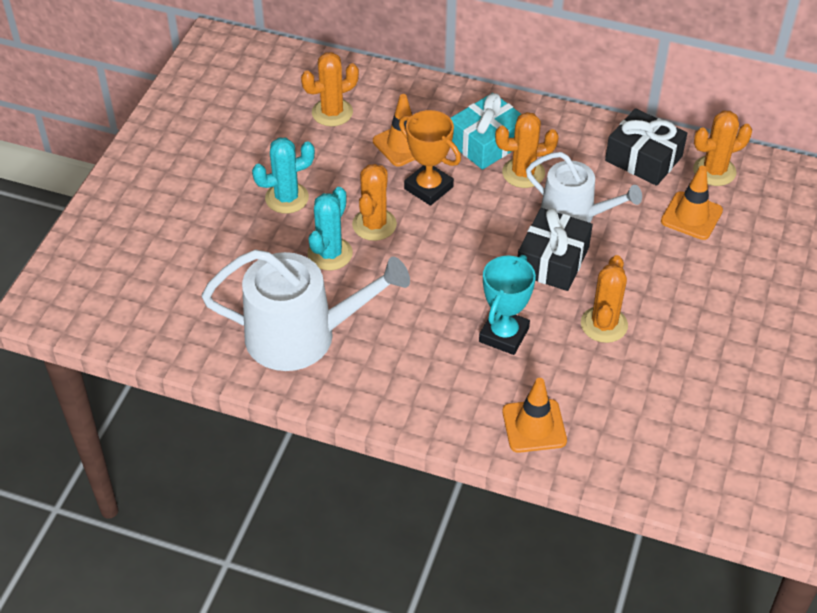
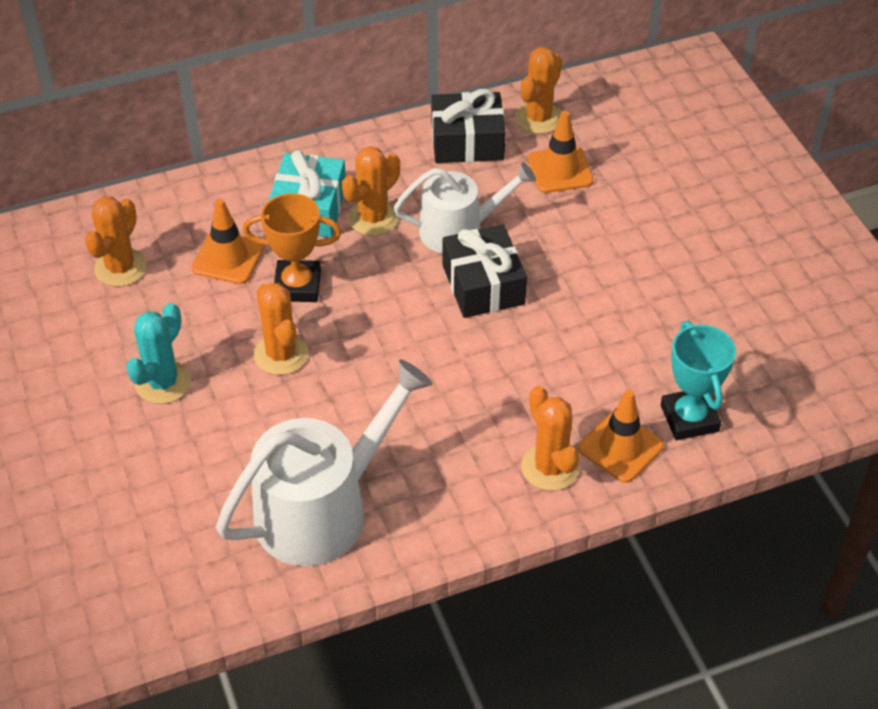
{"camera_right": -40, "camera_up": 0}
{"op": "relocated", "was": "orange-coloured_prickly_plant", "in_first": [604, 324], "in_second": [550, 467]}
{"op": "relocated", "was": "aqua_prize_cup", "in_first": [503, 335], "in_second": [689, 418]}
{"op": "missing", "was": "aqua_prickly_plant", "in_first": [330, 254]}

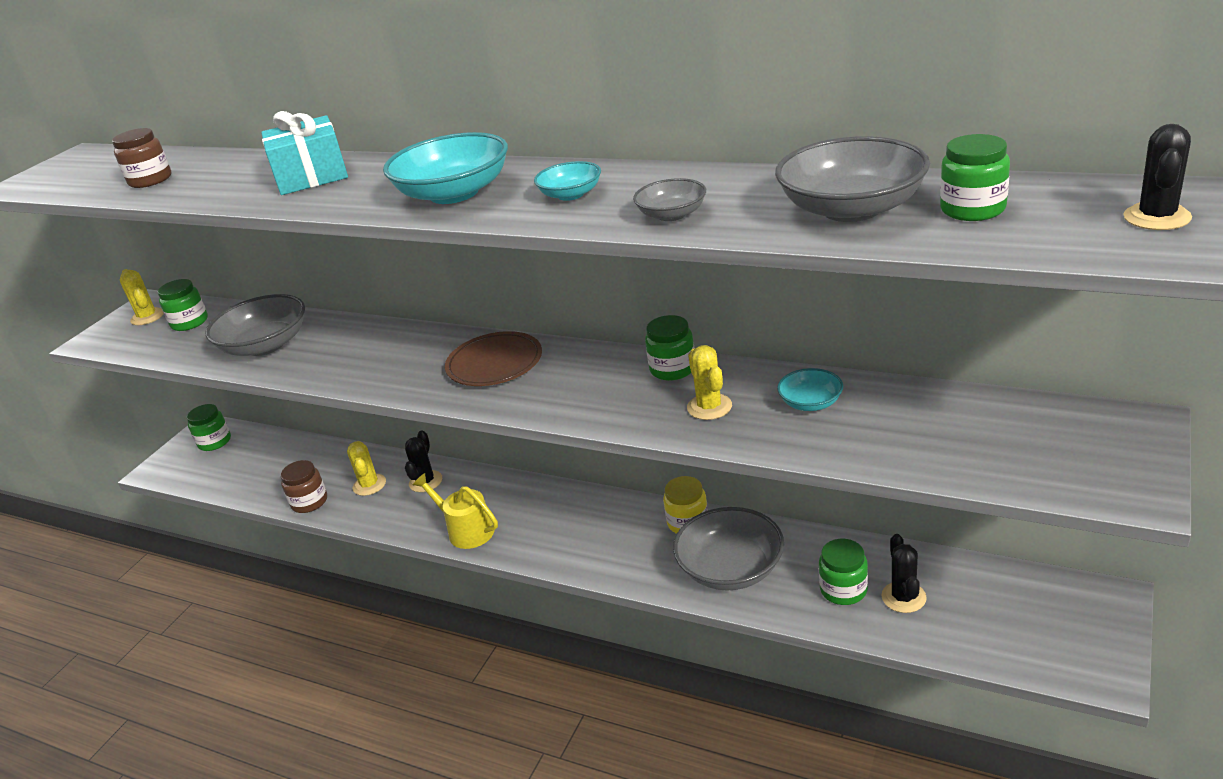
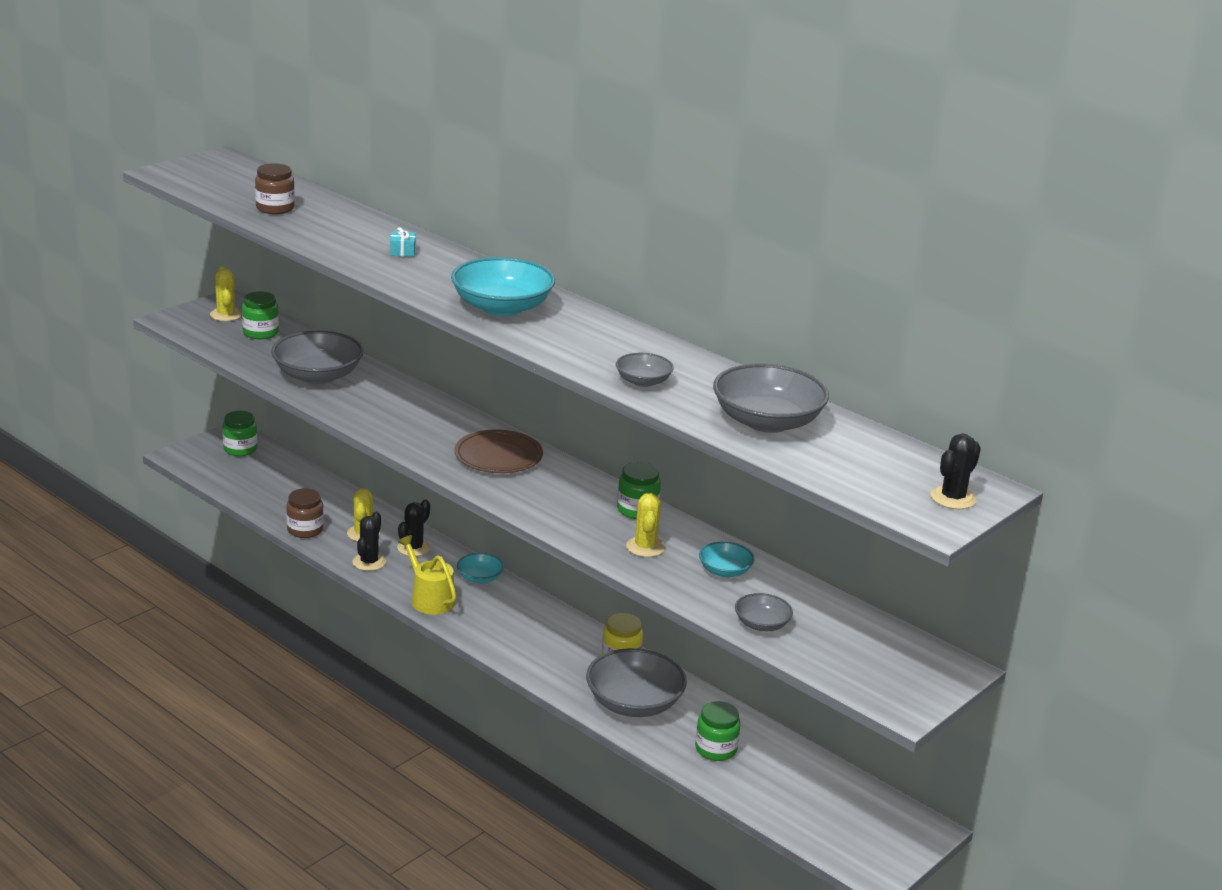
{"camera_right": 10, "camera_up": -5}
{"op": "relocated", "was": "ebony_prickly_plant", "in_first": [903, 597], "in_second": [369, 562]}
{"op": "size", "was": "aqua_wrapped_gift", "in_first": [311, 176], "in_second": [402, 251], "ratio": 0.42}
{"op": "relocated", "was": "aqua_bowl", "in_first": [570, 194], "in_second": [480, 578]}
{"op": "appeared", "now": "ash-grey_bowl", "in_second": [762, 624]}
{"op": "missing", "was": "leaf-green_jam_jar", "in_first": [972, 209]}

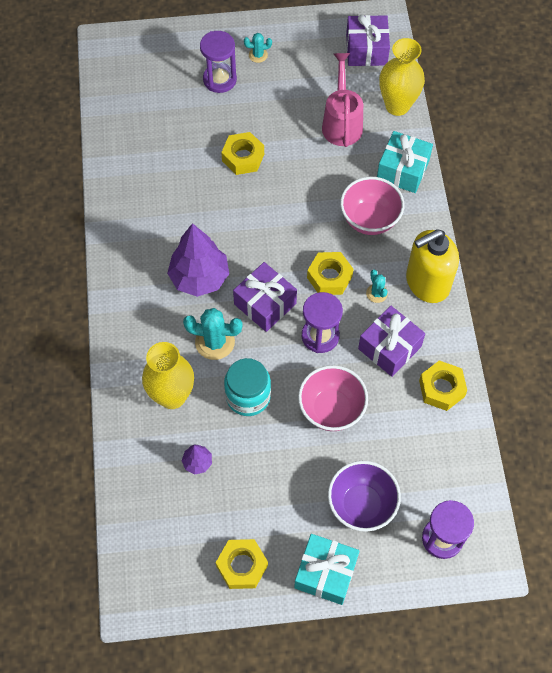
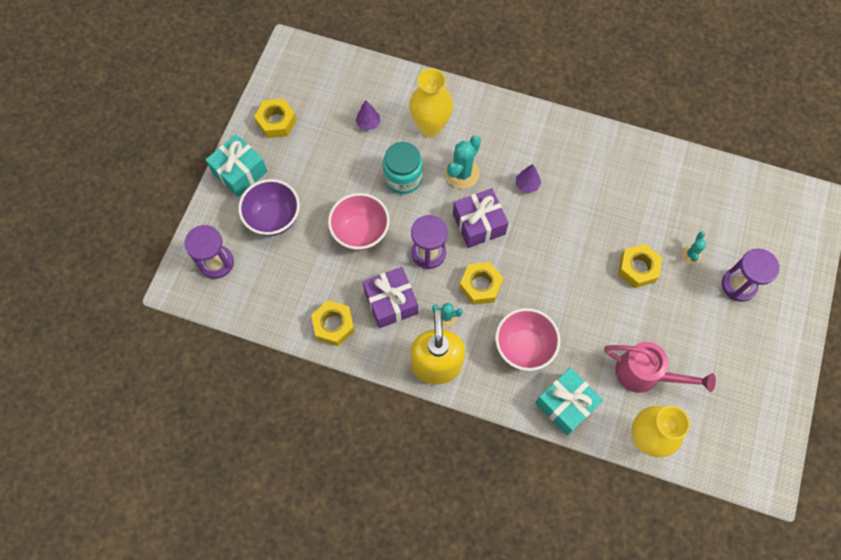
{"camera_right": 115, "camera_up": 5}
{"op": "size", "was": "royal_purple_tree", "in_first": [199, 278], "in_second": [527, 185], "ratio": 0.46}
{"op": "relocated", "was": "aqua_prickly_plant", "in_first": [258, 55], "in_second": [691, 254]}
{"op": "missing", "was": "royal_purple_wrapped_gift", "in_first": [366, 50]}

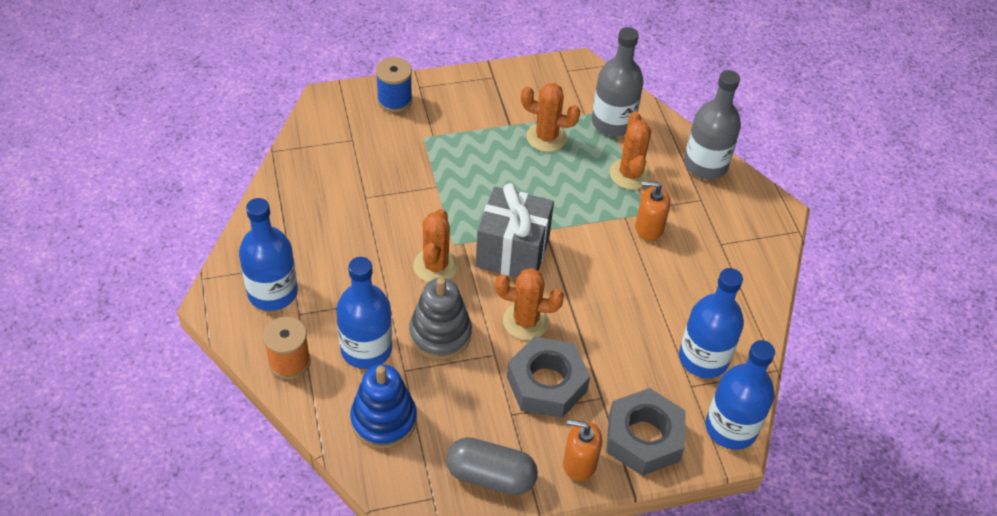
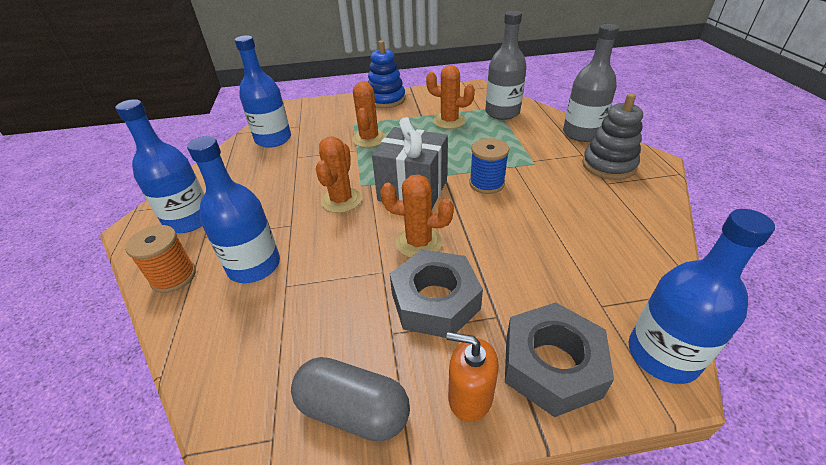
{"camera_right": 10, "camera_up": -10}
{"op": "relocated", "was": "blue_flask", "in_first": [703, 358], "in_second": [273, 139]}
{"op": "relocated", "was": "orange-coloured_prickly_plant", "in_first": [630, 174], "in_second": [369, 139]}
{"op": "relocated", "was": "blue_ring_stacker", "in_first": [383, 420], "in_second": [386, 100]}
{"op": "relocated", "was": "blue_reel_of_thread", "in_first": [394, 100], "in_second": [486, 184]}
{"op": "relocated", "was": "ash-grey_ring_stacker", "in_first": [440, 334], "in_second": [608, 165]}
{"op": "missing", "was": "orange-coloured_pump_bottle", "in_first": [649, 228]}

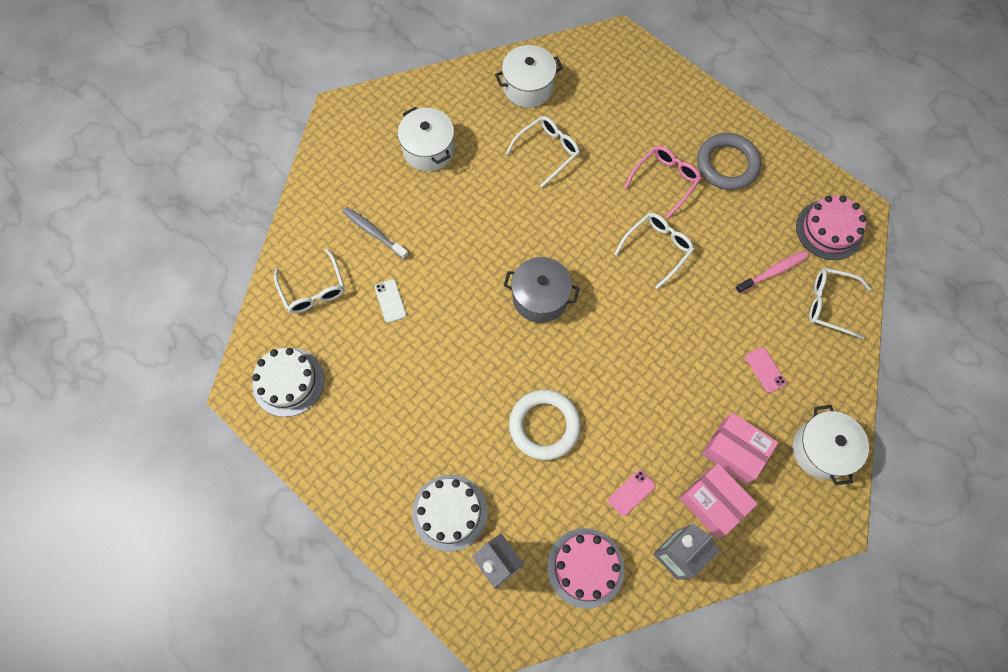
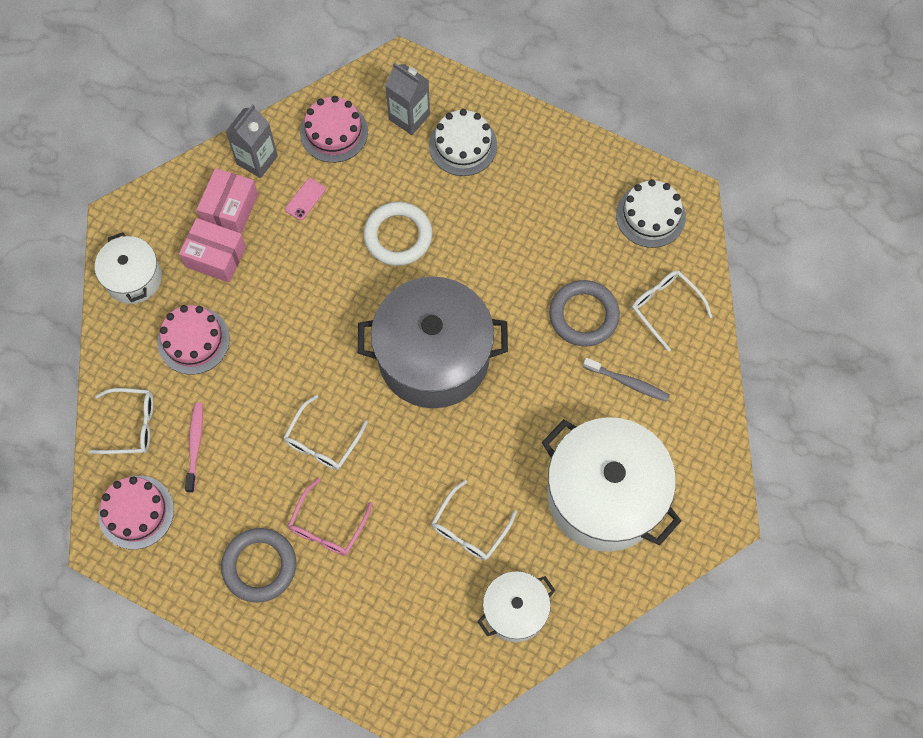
{"camera_right": 165, "camera_up": 0}
{"op": "exchanged", "was": "rosy_mobile_phone", "now": "rosy_gateau", "in_first": [765, 369], "in_second": [193, 340]}
{"op": "spun", "was": "rosy_tooth_brush", "in_first": [772, 272], "in_second": [195, 446], "clockwise": 135}
{"op": "spun", "was": "rosy_package", "in_first": [713, 503], "in_second": [230, 209], "clockwise": 75}
{"op": "size", "was": "ash-grey_cooking_pot", "in_first": [540, 297], "in_second": [433, 357], "ratio": 1.9}
{"op": "size", "was": "snow-white_cooking_pot", "in_first": [428, 149], "in_second": [604, 495], "ratio": 1.9}
{"op": "exchanged", "was": "snow-white_mobile_phone", "now": "ash-grey_torus", "in_first": [390, 301], "in_second": [583, 315]}

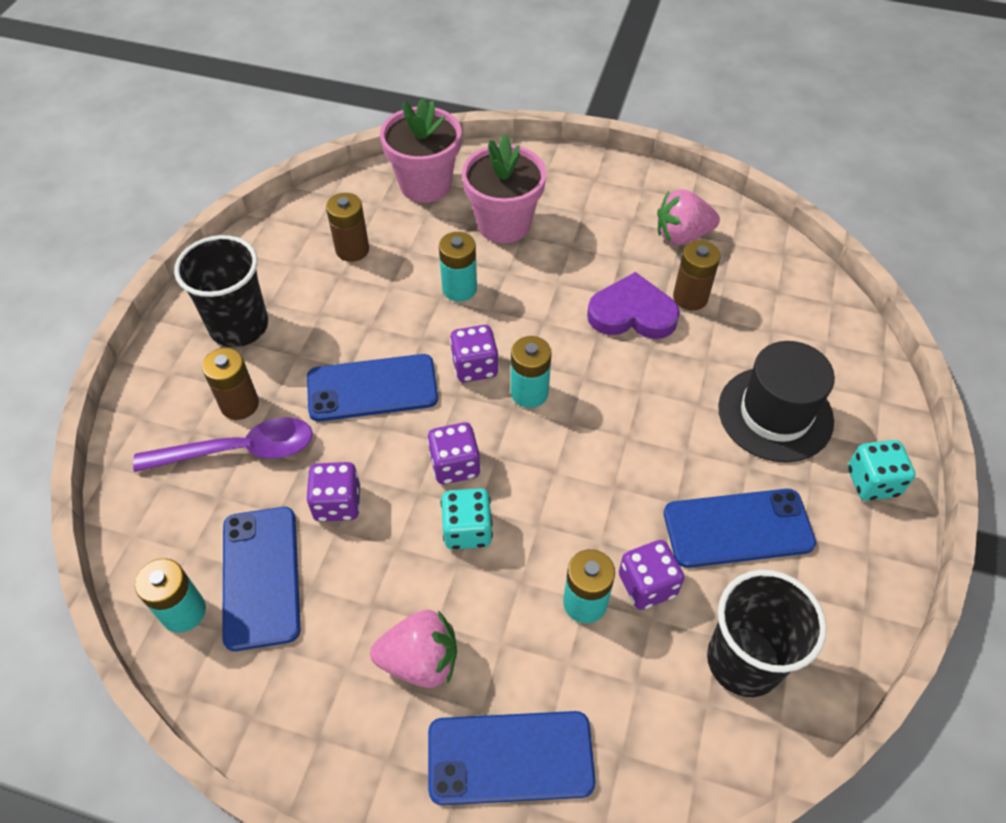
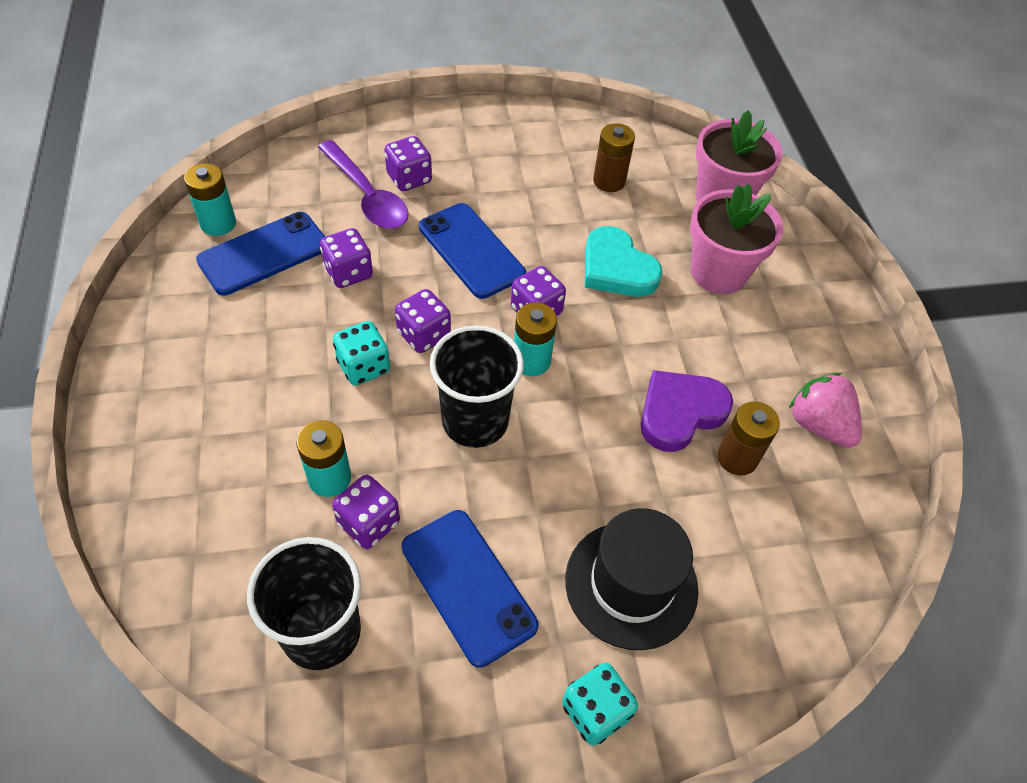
{"camera_right": 60, "camera_up": 0}
{"op": "exchanged", "was": "brown_battery", "now": "royal_purple_game_die", "in_first": [239, 404], "in_second": [409, 178]}
{"op": "relocated", "was": "ebony_beaker", "in_first": [239, 326], "in_second": [475, 421]}
{"op": "exchanged", "was": "aqua_battery", "now": "aqua_heart", "in_first": [459, 289], "in_second": [617, 268]}
{"op": "spun", "was": "royal_purple_heart", "in_first": [632, 313], "in_second": [680, 412], "clockwise": -105}
{"op": "missing", "was": "rosy_strawberry", "in_first": [420, 661]}
{"op": "missing", "was": "blue_mobile_phone", "in_first": [510, 758]}

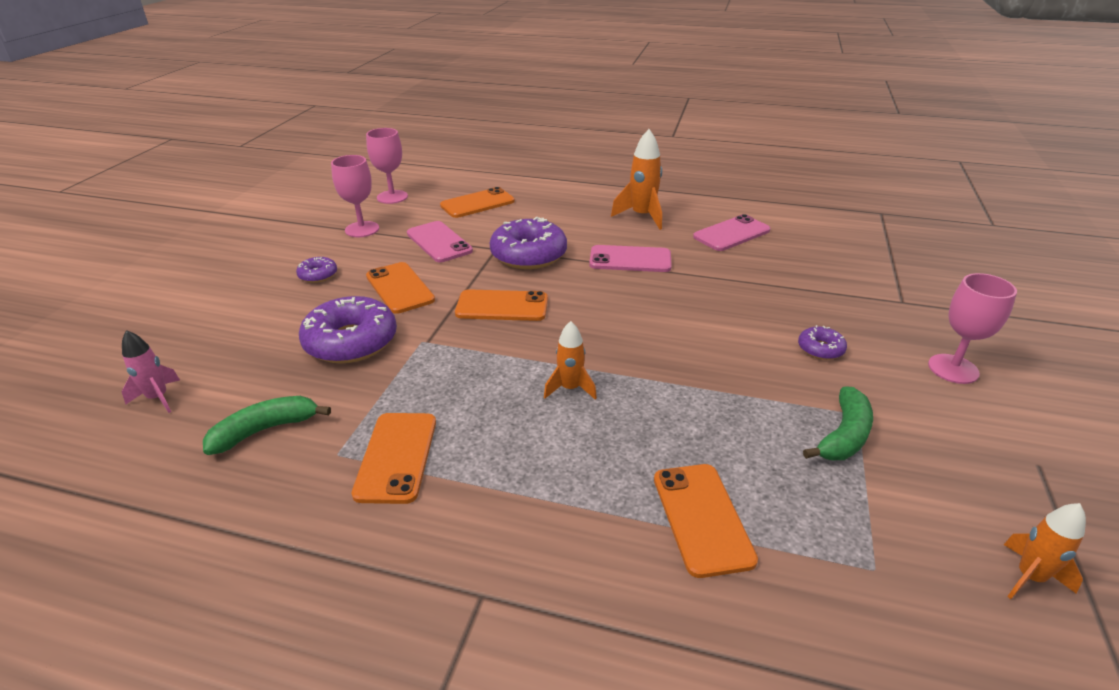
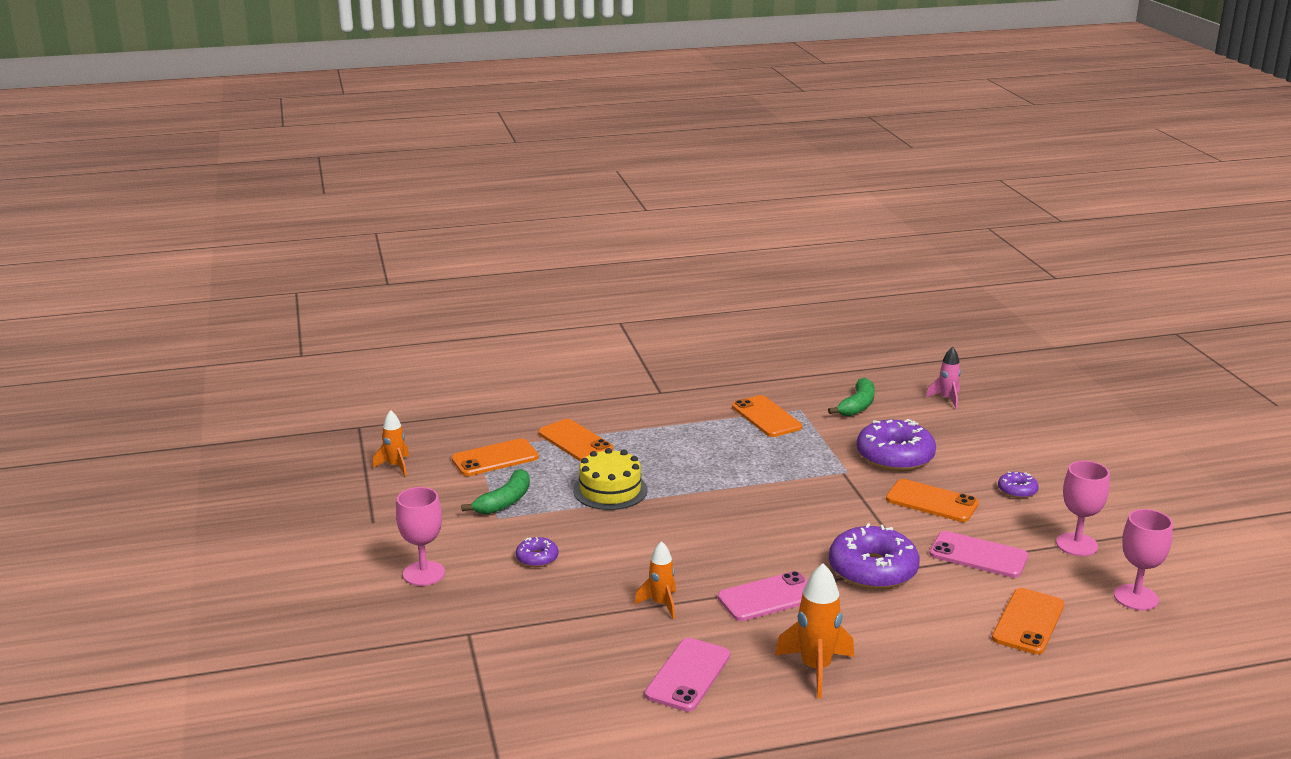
{"camera_right": 150, "camera_up": -10}
{"op": "relocated", "was": "orange-coloured_mobile_phone", "in_first": [502, 306], "in_second": [495, 458]}
{"op": "spun", "was": "leaf-green_banana_fruit", "in_first": [844, 435], "in_second": [504, 501], "clockwise": -150}
{"op": "appeared", "now": "yellow_gateau", "in_second": [610, 490]}
{"op": "relocated", "was": "orange-coloured_rocket", "in_first": [570, 388], "in_second": [661, 604]}

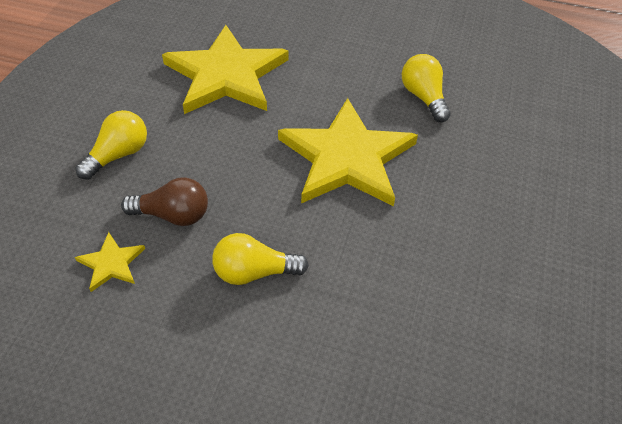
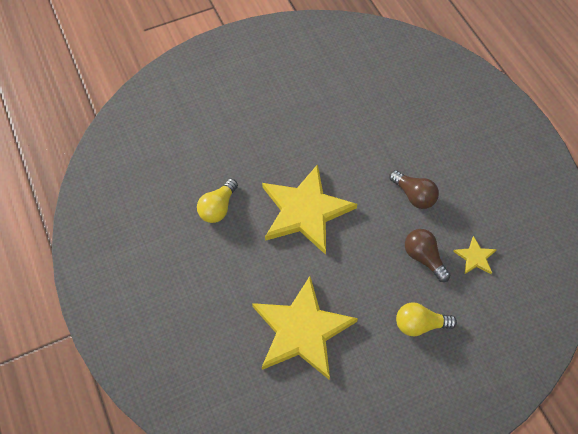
{"camera_right": -130, "camera_up": 10}
{"op": "colour", "was": "yellow_light_bulb", "now": "brown_light_bulb", "in_first": [254, 272], "in_second": [414, 195]}

